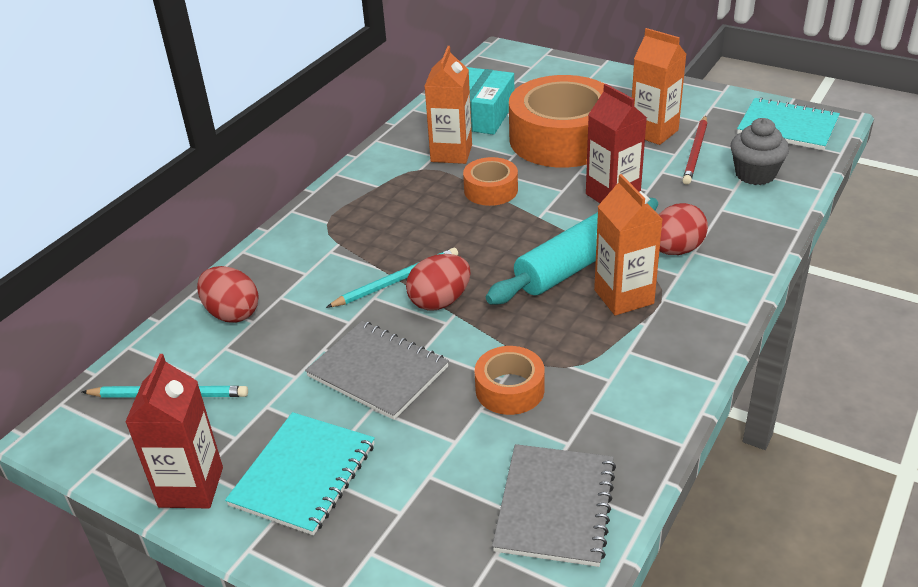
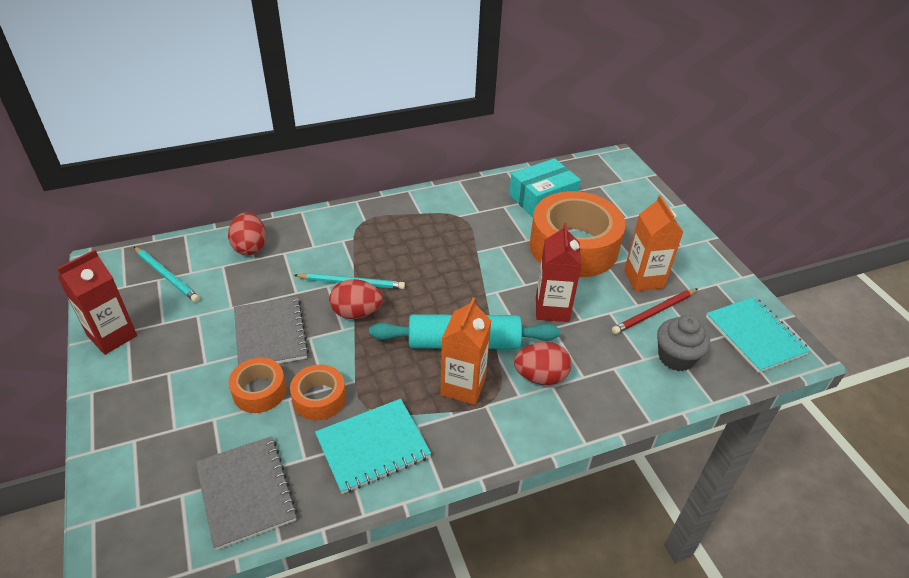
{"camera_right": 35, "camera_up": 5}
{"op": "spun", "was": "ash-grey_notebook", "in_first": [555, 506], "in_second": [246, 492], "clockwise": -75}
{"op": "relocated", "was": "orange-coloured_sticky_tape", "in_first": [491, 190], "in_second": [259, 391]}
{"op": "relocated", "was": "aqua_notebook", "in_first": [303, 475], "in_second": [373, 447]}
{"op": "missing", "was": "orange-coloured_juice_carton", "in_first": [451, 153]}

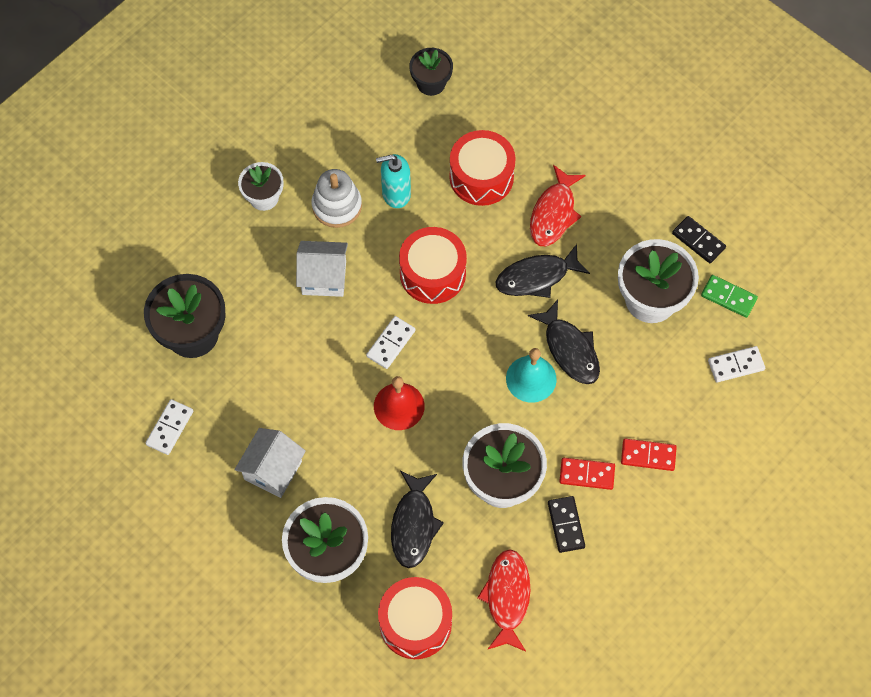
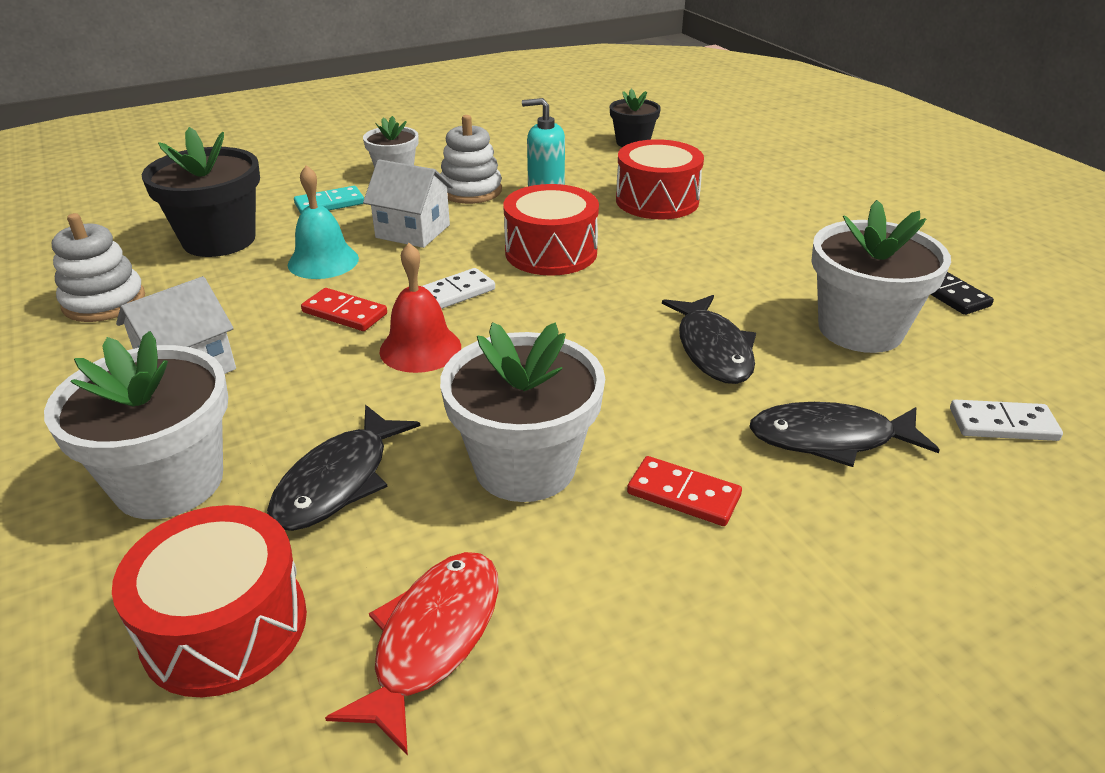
{"camera_right": 20, "camera_up": -30}
{"op": "exchanged", "was": "snow-white_domino_piece", "now": "snow-white_ring_stacker", "in_first": [170, 428], "in_second": [104, 302]}
{"op": "relocated", "was": "aqua_hand_bell", "in_first": [531, 379], "in_second": [323, 261]}
{"op": "appeared", "now": "aqua_domino_piece", "in_second": [329, 204]}
{"op": "relocated", "was": "red_domino_piece", "in_first": [648, 455], "in_second": [345, 313]}
{"op": "relocated", "was": "ebony_fish", "in_first": [537, 277], "in_second": [830, 439]}
{"op": "missing", "was": "red_fish", "in_first": [554, 213]}
{"op": "missing", "was": "ebony_domino_piece", "in_first": [566, 525]}
{"op": "missing", "was": "leaf-green_domino_piece", "in_first": [728, 297]}

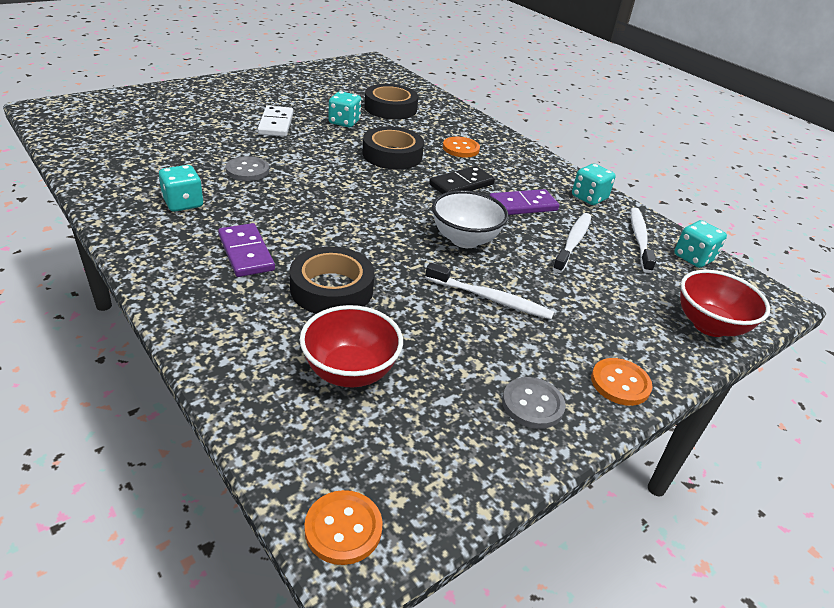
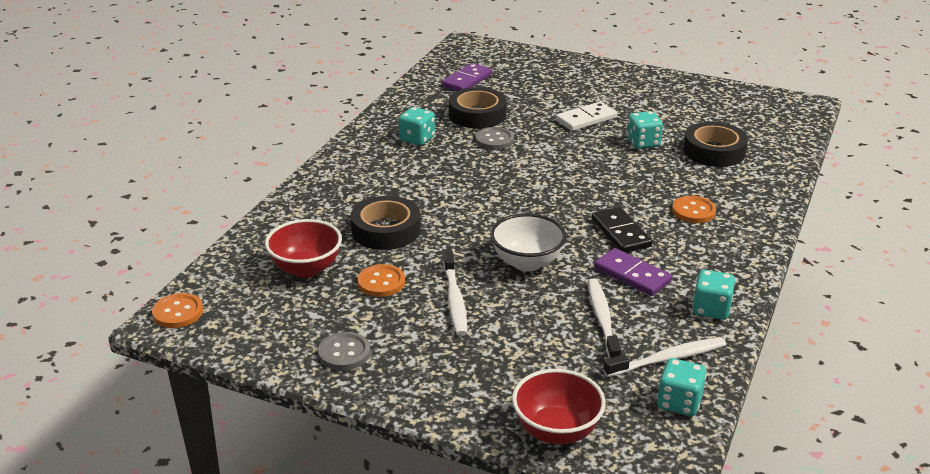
{"camera_right": 65, "camera_up": -5}
{"op": "relocated", "was": "orange-coloured_sewing_button", "in_first": [620, 383], "in_second": [381, 282]}
{"op": "relocated", "was": "royal_purple_domino_piece", "in_first": [246, 253], "in_second": [467, 80]}
{"op": "relocated", "was": "ebony_sticky_tape", "in_first": [392, 155], "in_second": [477, 114]}
{"op": "spun", "was": "snow-white_tooth_brush", "in_first": [573, 242], "in_second": [602, 319], "clockwise": -90}
{"op": "spun", "was": "ebony_domino_piece", "in_first": [461, 184], "in_second": [621, 233], "clockwise": 45}

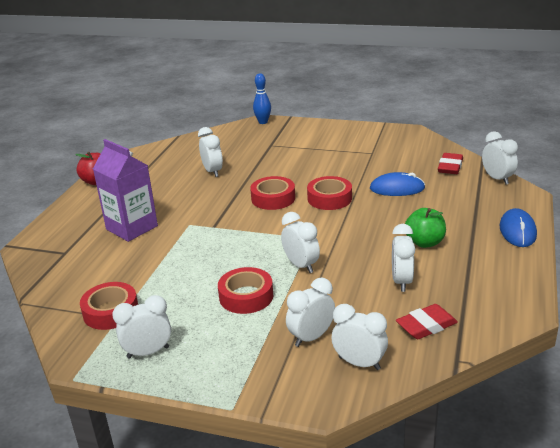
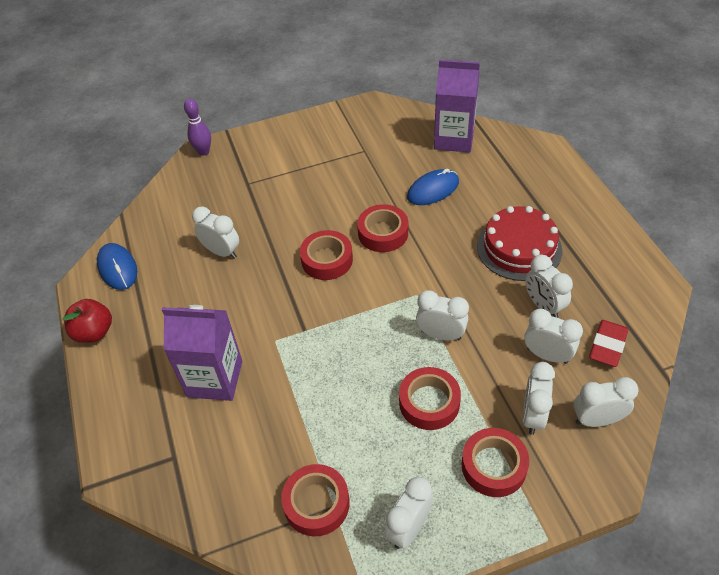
{"camera_right": -35, "camera_up": 20}
{"op": "relocated", "was": "blue_computer_mouse", "in_first": [517, 231], "in_second": [117, 268]}
{"op": "colour", "was": "blue_tenpin", "now": "royal_purple_tenpin", "in_first": [263, 122], "in_second": [203, 152]}
{"op": "exchanged", "was": "red_pencil_eraser", "now": "royal_purple_juice_carton", "in_first": [450, 167], "in_second": [454, 139]}
{"op": "appeared", "now": "red_sticky_tape", "in_second": [493, 466]}
{"op": "exchanged", "was": "leaf-green_toy_apple", "now": "red_gateau", "in_first": [424, 242], "in_second": [519, 248]}
{"op": "relocated", "was": "snow-white_bedside_clock", "in_first": [497, 179], "in_second": [547, 355]}

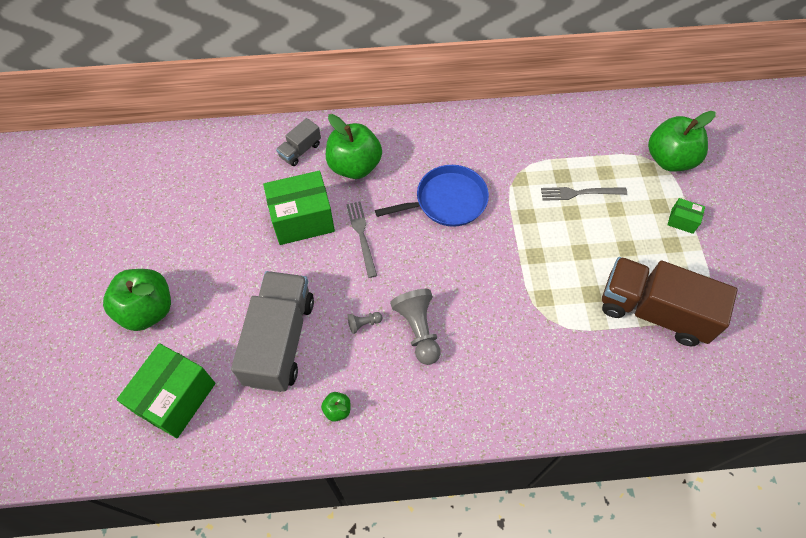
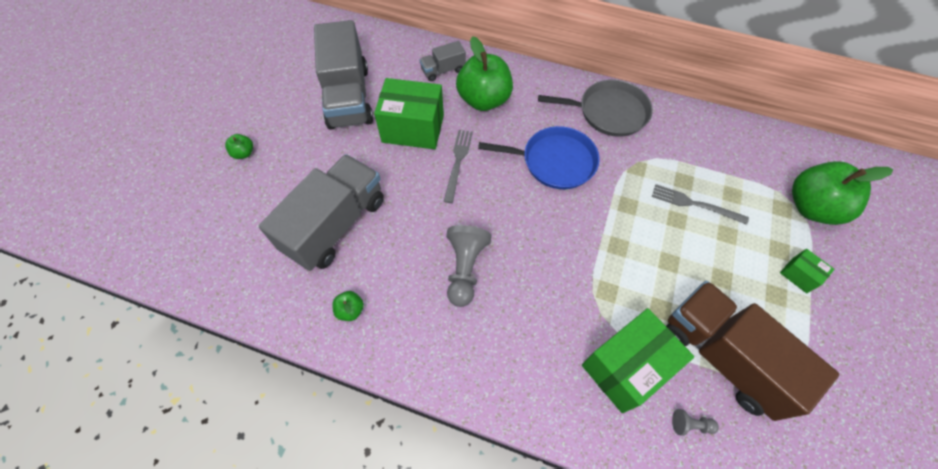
{"camera_right": 25, "camera_up": 0}
{"op": "size", "was": "leaf-green_toy_apple", "in_first": [147, 310], "in_second": [244, 153], "ratio": 0.44}
{"op": "appeared", "now": "ash-grey_lorry", "in_second": [348, 97]}
{"op": "appeared", "now": "ash-grey_pan", "in_second": [609, 112]}
{"op": "relocated", "was": "leaf-green_package", "in_first": [176, 398], "in_second": [626, 367]}
{"op": "relocated", "was": "ash-grey_chess_pawn", "in_first": [364, 324], "in_second": [690, 425]}

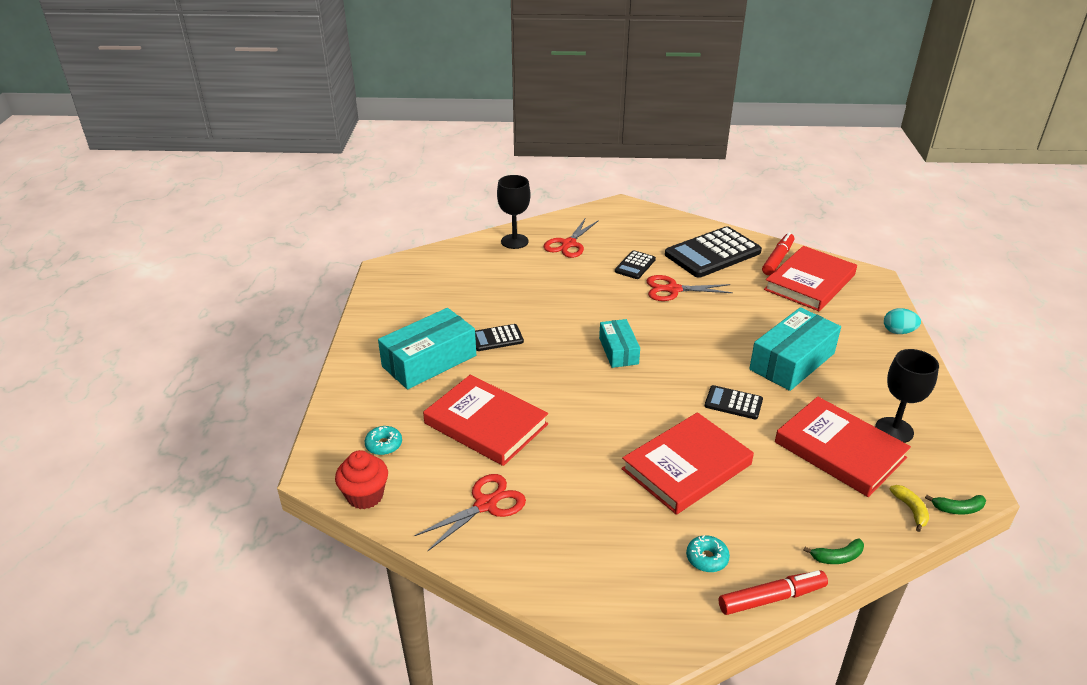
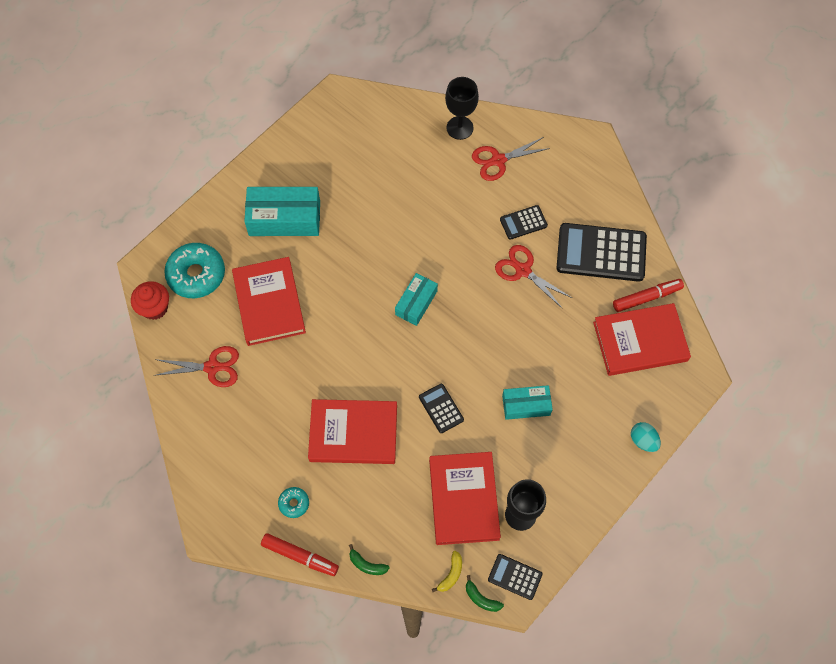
{"camera_right": 40, "camera_up": 30}
{"op": "size", "was": "aqua_glazed_donut", "in_first": [384, 445], "in_second": [196, 274], "ratio": 2.08}
{"op": "relocated", "was": "ebony_adding_machine", "in_first": [497, 338], "in_second": [515, 577]}
{"op": "size", "was": "aqua_package", "in_first": [792, 361], "in_second": [526, 405], "ratio": 0.6}

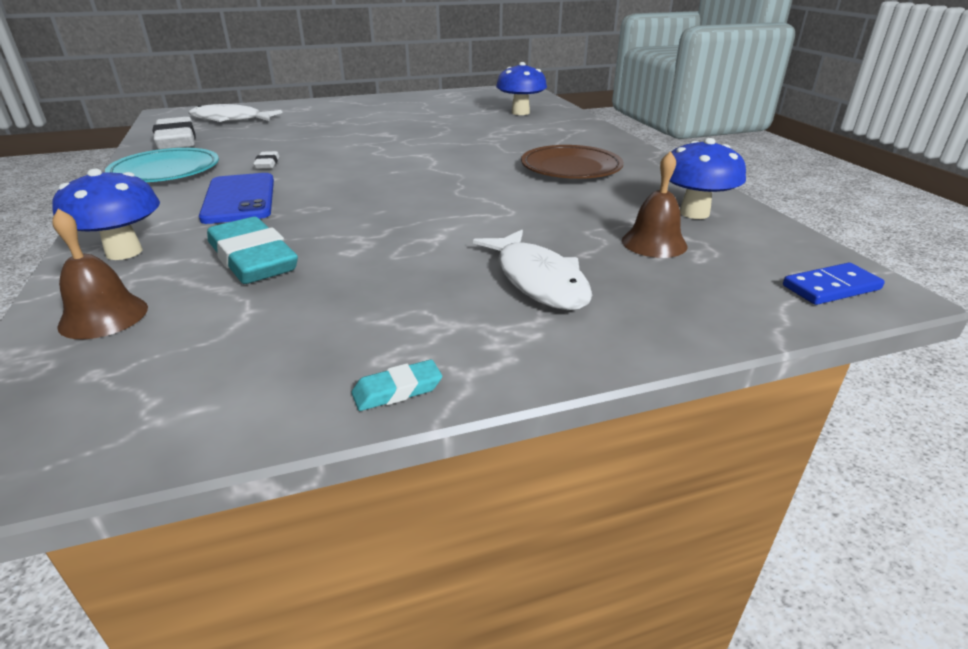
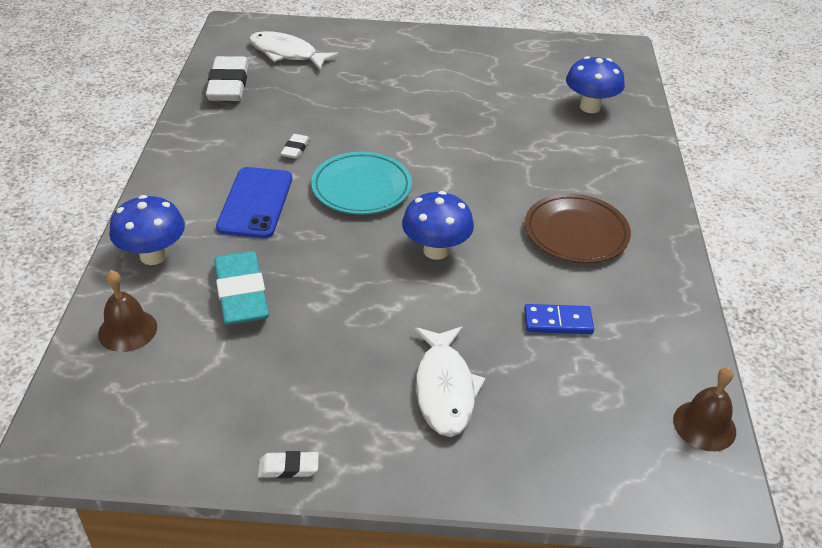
{"camera_right": 20, "camera_up": 10}
{"op": "colour", "was": "aqua_pencil_eraser", "now": "snow-white_pencil_eraser", "in_first": [397, 390], "in_second": [288, 468]}
{"op": "relocated", "was": "aqua_flat_dish", "in_first": [166, 171], "in_second": [361, 188]}
{"op": "relocated", "was": "blue_mushroom", "in_first": [694, 213], "in_second": [436, 250]}
{"op": "relocated", "was": "blue_domino_piece", "in_first": [831, 288], "in_second": [558, 322]}
{"op": "relocated", "was": "brown_hand_bell", "in_first": [654, 243], "in_second": [704, 425]}

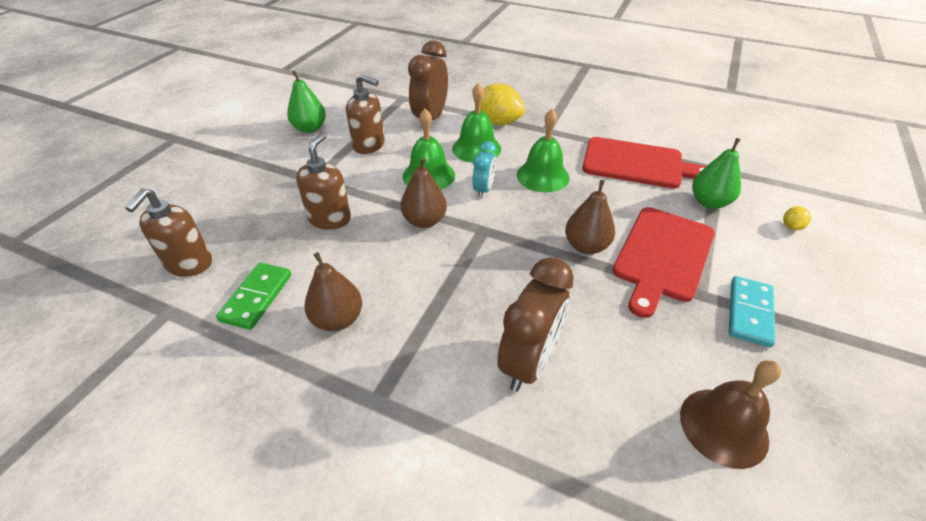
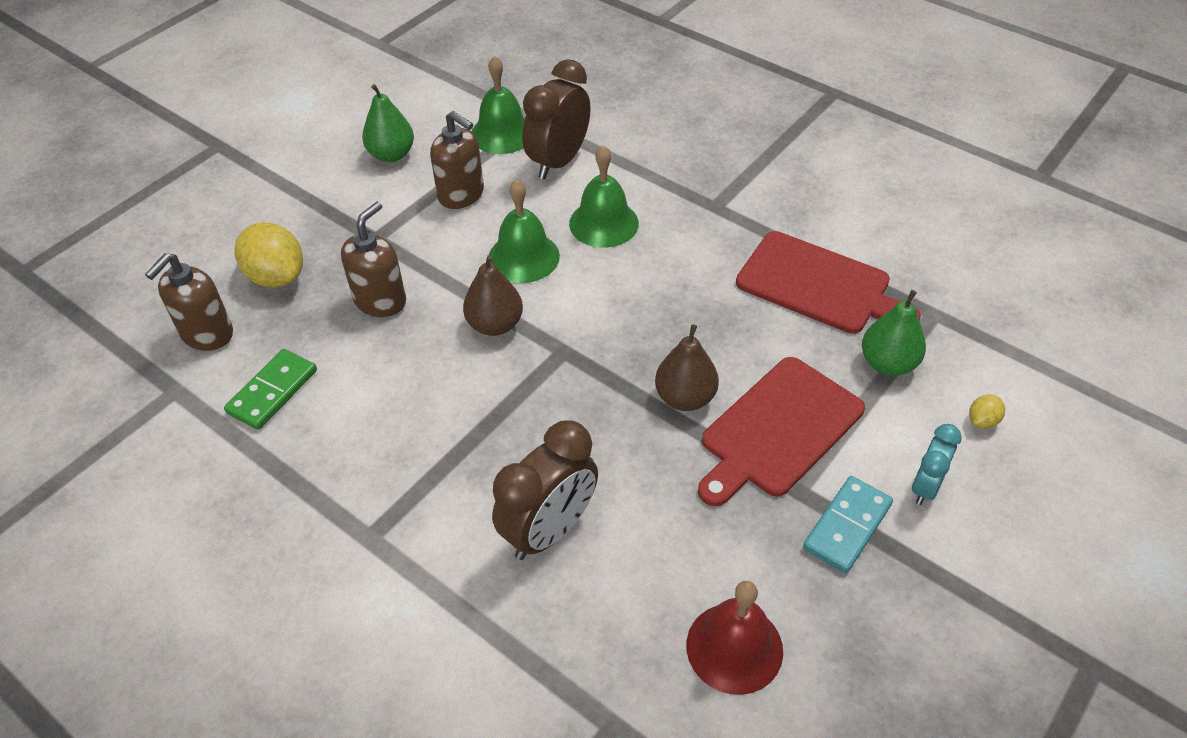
{"camera_right": 15, "camera_up": 5}
{"op": "relocated", "was": "yellow_toy_lemon", "in_first": [498, 122], "in_second": [276, 276]}
{"op": "relocated", "was": "leaf-green_hand_bell", "in_first": [542, 176], "in_second": [502, 133]}
{"op": "colour", "was": "brown_hand_bell", "now": "red_hand_bell", "in_first": [723, 426], "in_second": [734, 647]}
{"op": "relocated", "was": "aqua_bedside_clock", "in_first": [483, 190], "in_second": [925, 487]}
{"op": "missing", "was": "brown_toy_pear", "in_first": [338, 319]}

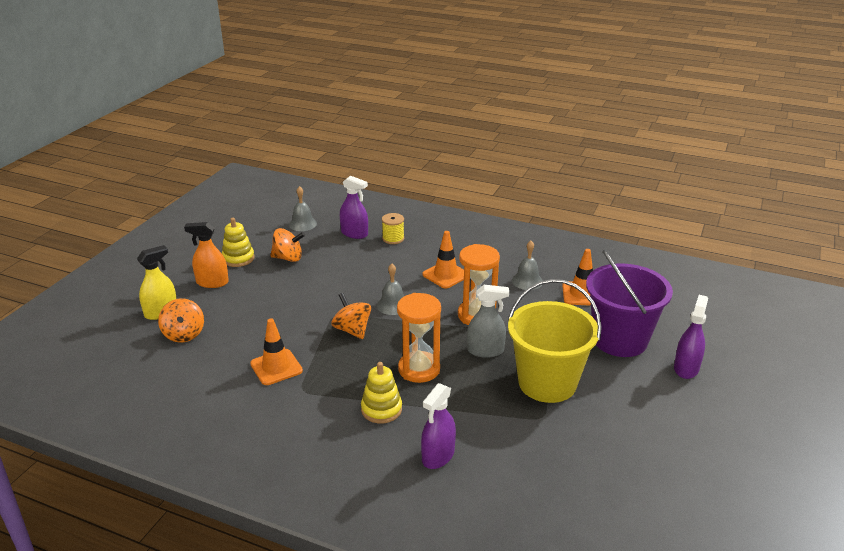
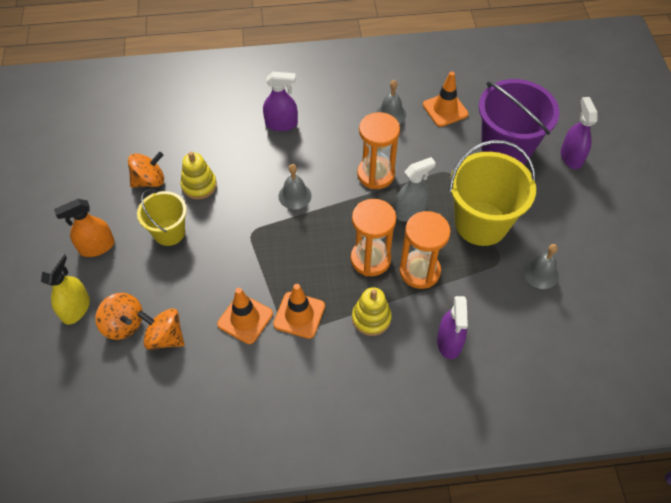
{"camera_right": -30, "camera_up": 25}
{"op": "appeared", "now": "yellow_sand_bucket", "in_second": [169, 232]}
{"op": "relocated", "was": "orange-coloured_toy_top", "in_first": [352, 330], "in_second": [165, 337]}
{"op": "relocated", "was": "yellow_ring_stacker", "in_first": [238, 258], "in_second": [199, 185]}
{"op": "relocated", "was": "royal_purple_spray_cleaner", "in_first": [354, 233], "in_second": [281, 124]}
{"op": "relocated", "was": "orange-coloured_traffic_cone", "in_first": [445, 275], "in_second": [299, 315]}
{"op": "appeared", "now": "orange-coloured_sandglass", "in_second": [419, 271]}
{"op": "relocated", "was": "ash-grey_hand_bell", "in_first": [302, 224], "in_second": [541, 273]}
{"op": "missing", "was": "yellow_reel_of_thread", "in_first": [393, 238]}

